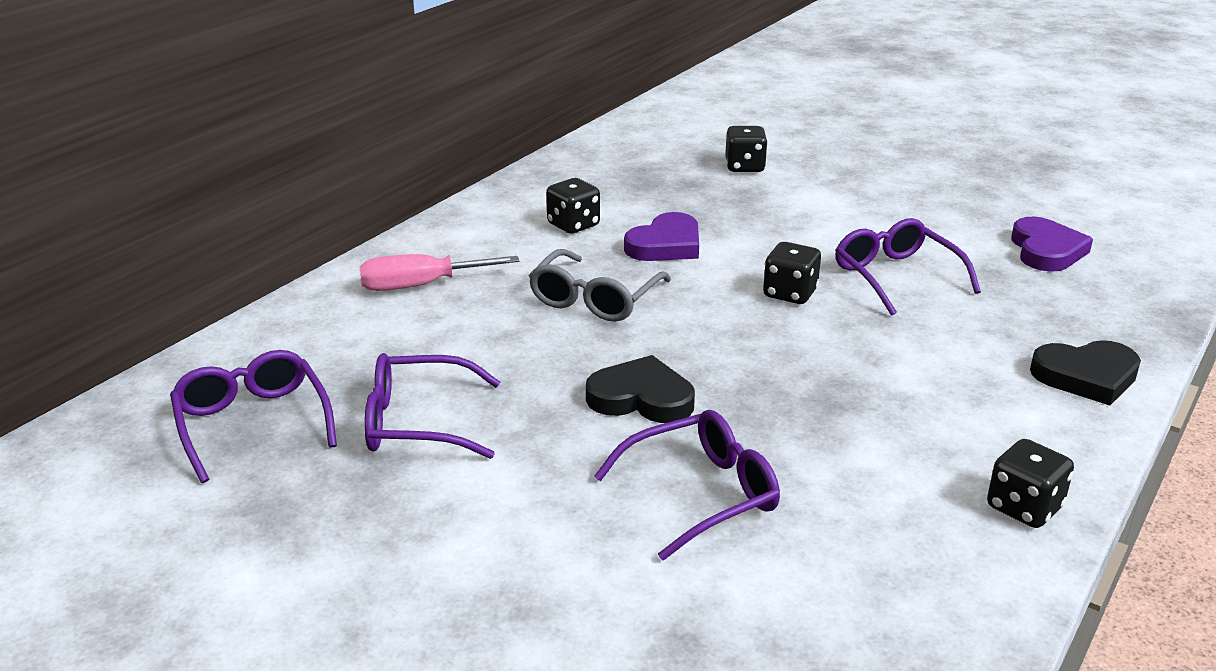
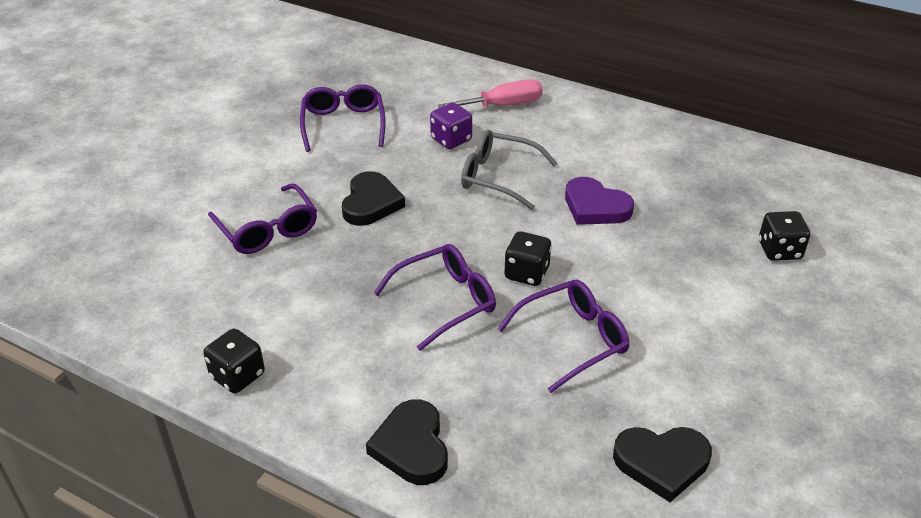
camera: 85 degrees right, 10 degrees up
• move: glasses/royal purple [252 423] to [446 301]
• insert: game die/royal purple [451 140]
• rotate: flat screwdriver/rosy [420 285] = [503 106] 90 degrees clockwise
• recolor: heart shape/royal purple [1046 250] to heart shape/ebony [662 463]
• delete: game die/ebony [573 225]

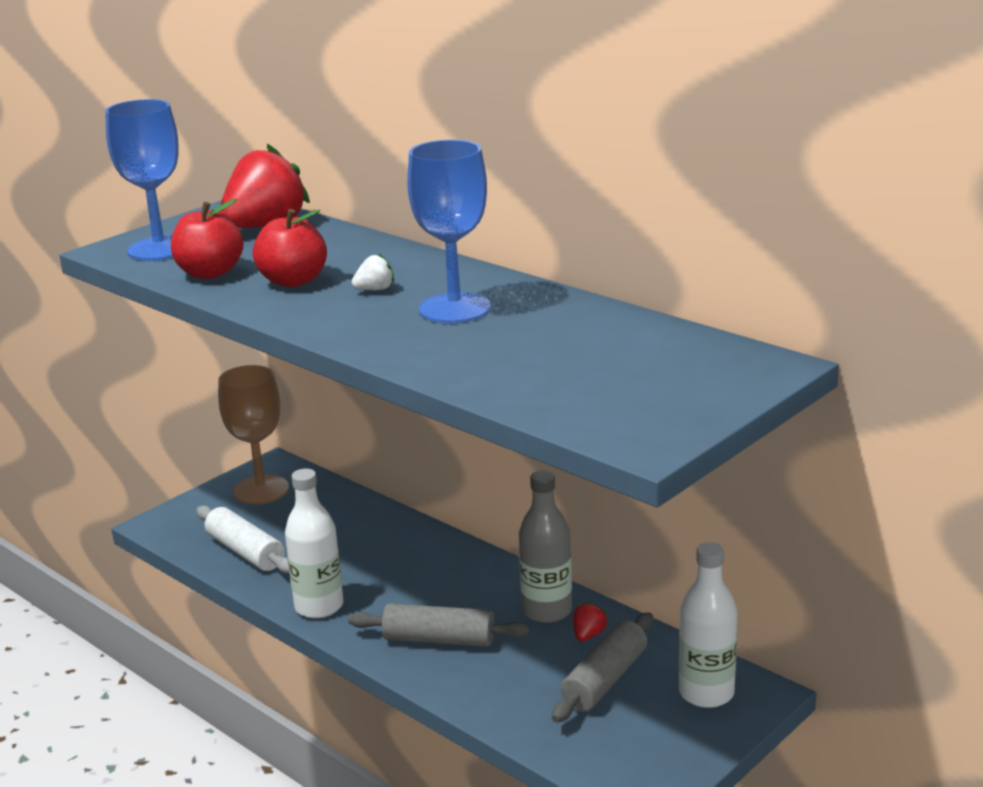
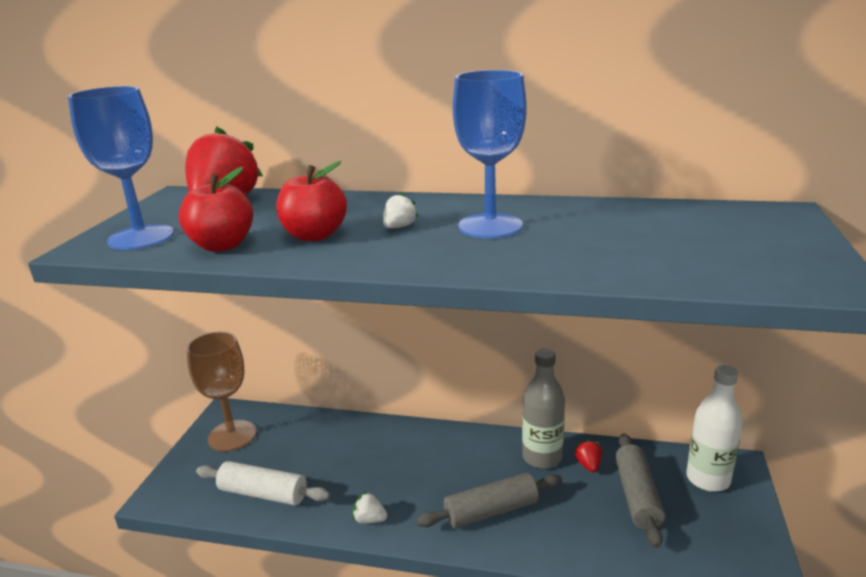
camera: 30 degrees left, 0 degrees up
• replace: drink bottle/snow-white [319 606] to strawberry/snow-white [369 519]

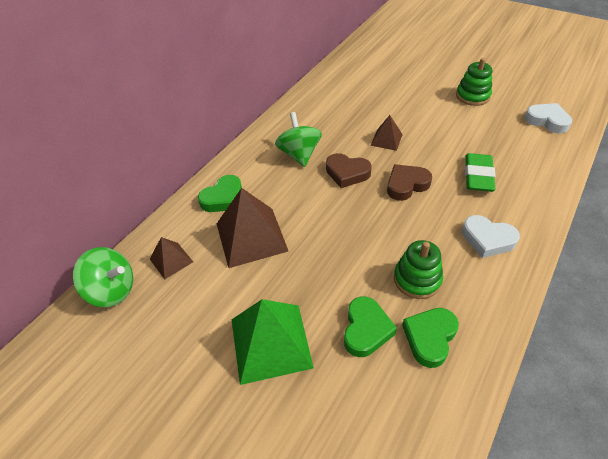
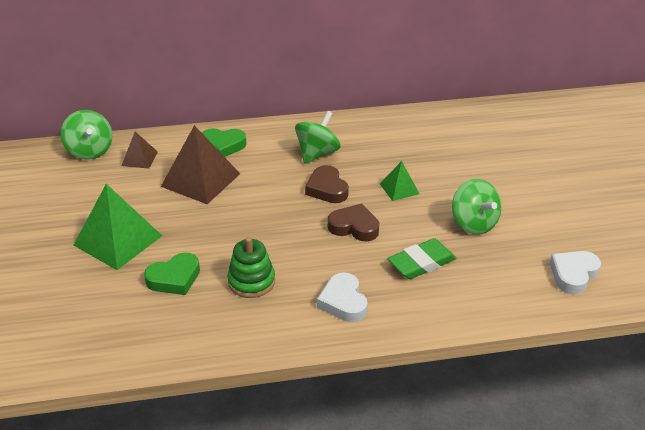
camera: 45 degrees right, 10 degrees down
• recolor: pyramid shape/dark brown [386 139] to pyramid shape/green [399 188]
• insert: whirligig/green [473 223]
• rotate: heart shape/snow-white [547 121] = [573 274] 135 degrees counterclockwise
• delete: heart shape/green [430 338]
• delete: ring stacker/green [472 96]

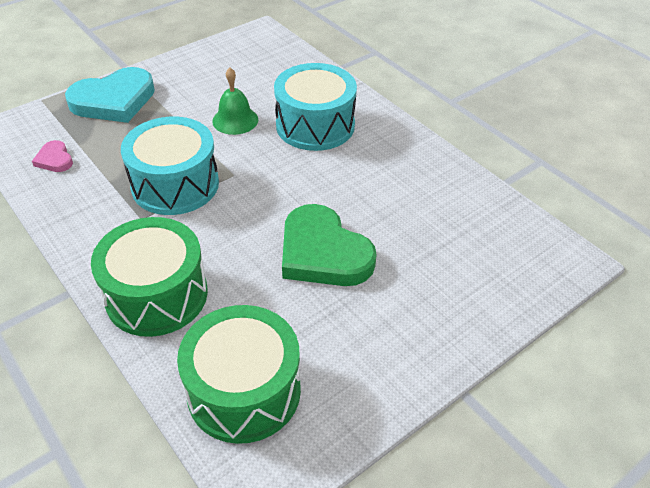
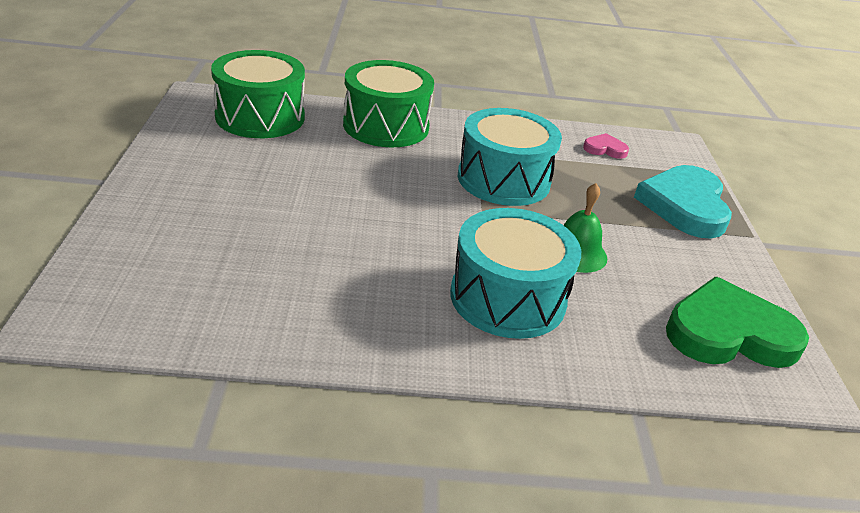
camera: 125 degrees right, 10 degrees down
• move: heart shape/green [323 253] to [729 333]

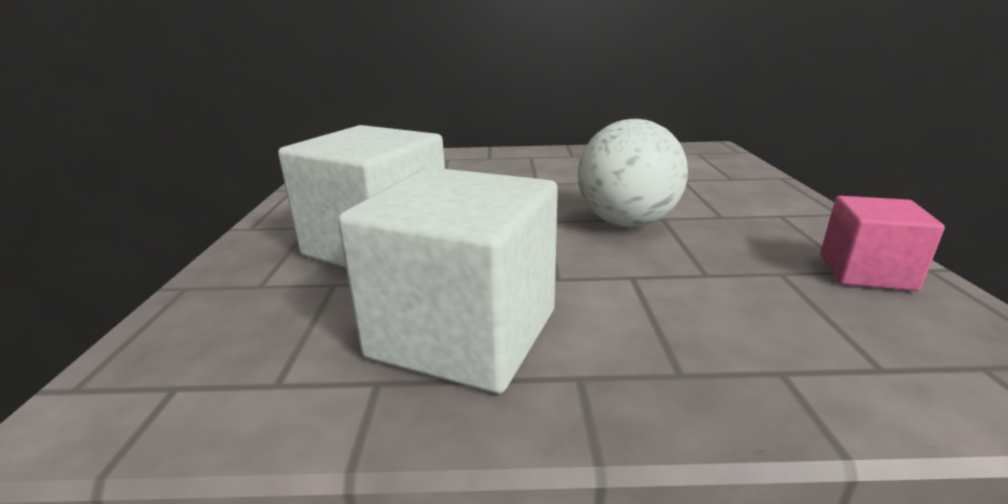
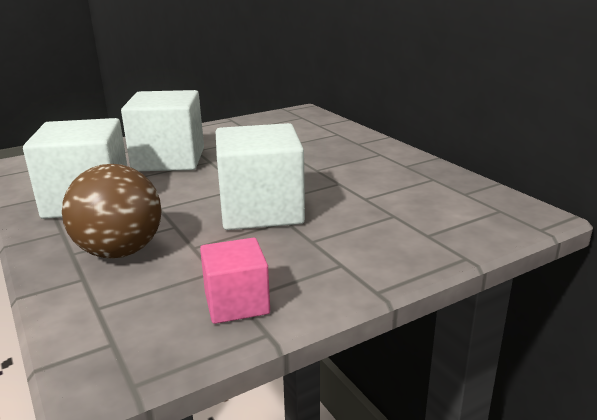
camera: 60 degrees right, 0 degrees up
• insert: sphere/dark brown [120 251]
• replace: sphere/snow-white [626 223] to block/snow-white [261 210]

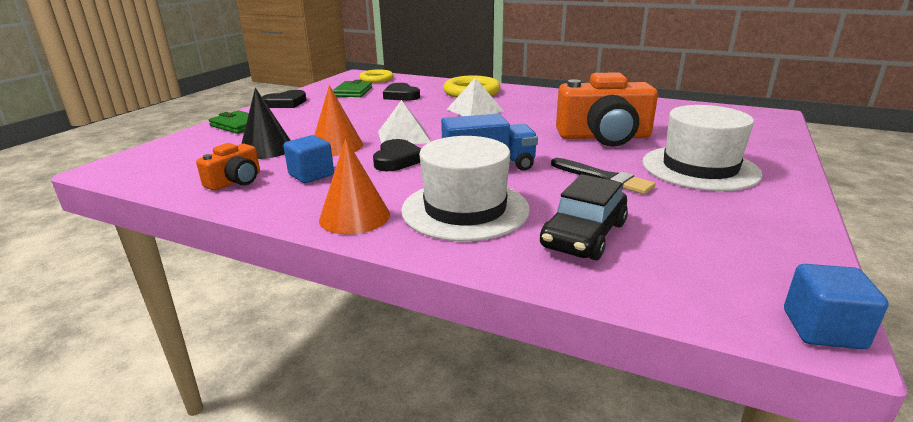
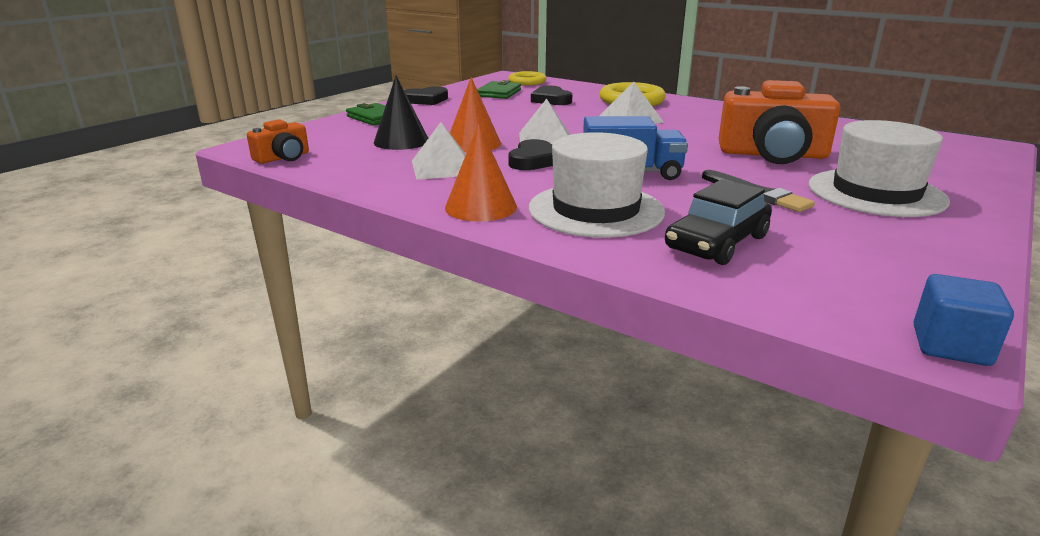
camera: 10 degrees right, 0 degrees up
• move: compact camera/orange-coloured [235 181] to [283 158]
• replace: block/royal blue [311 175] to pyramid shape/snow-white [443 167]

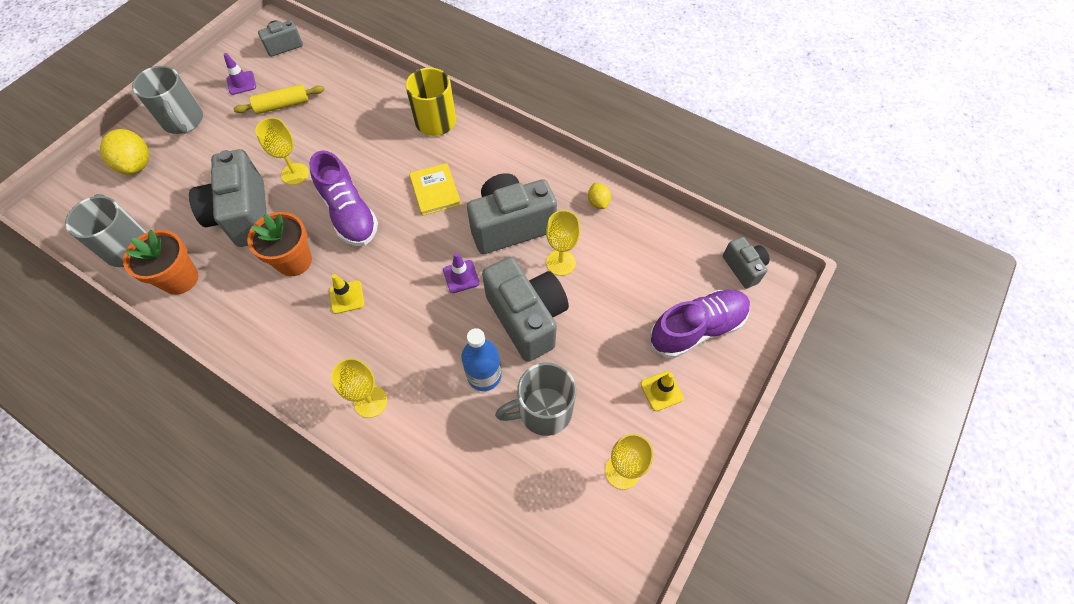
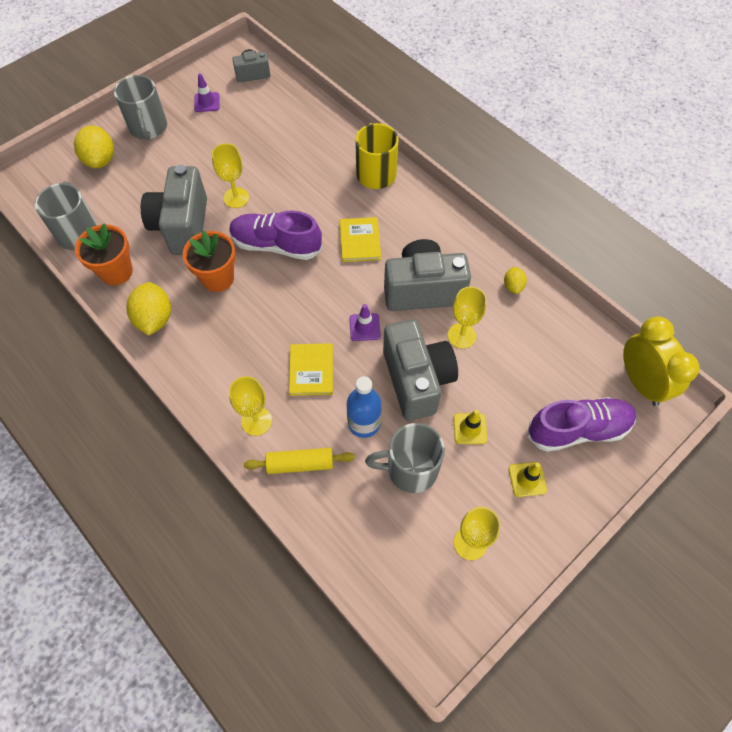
camera: 15 degrees right, 0 degrees up
• insert: lemon/yellow [154 319]
• rotate: shoe/royal purple [349 213] = [276 245] 120 degrees clockwise
• move: dough roller/yellow [282 105] to [300 464]
• insert: hardback/yellow [311 370]
• move: road cone/yellow [347 297] to [470 428]
• replace: compact camera/ash-grey [743 268] to bedside clock/yellow [641 382]

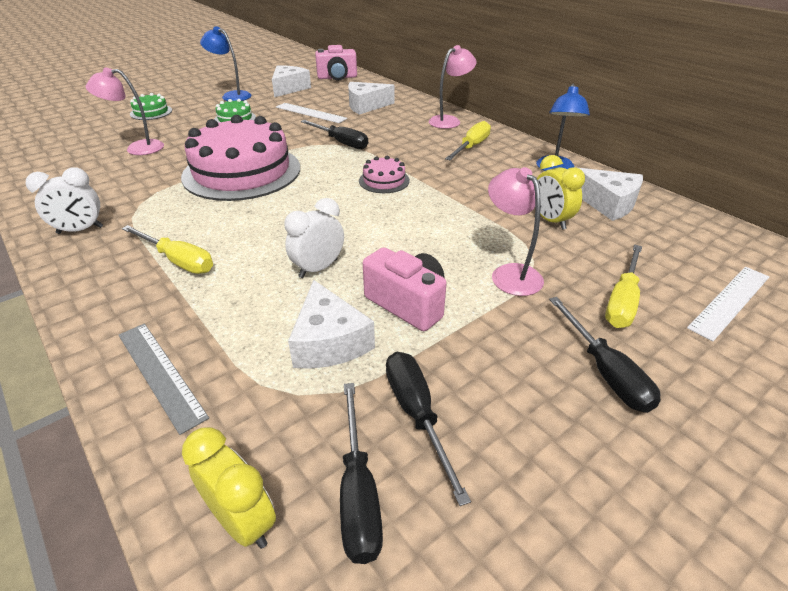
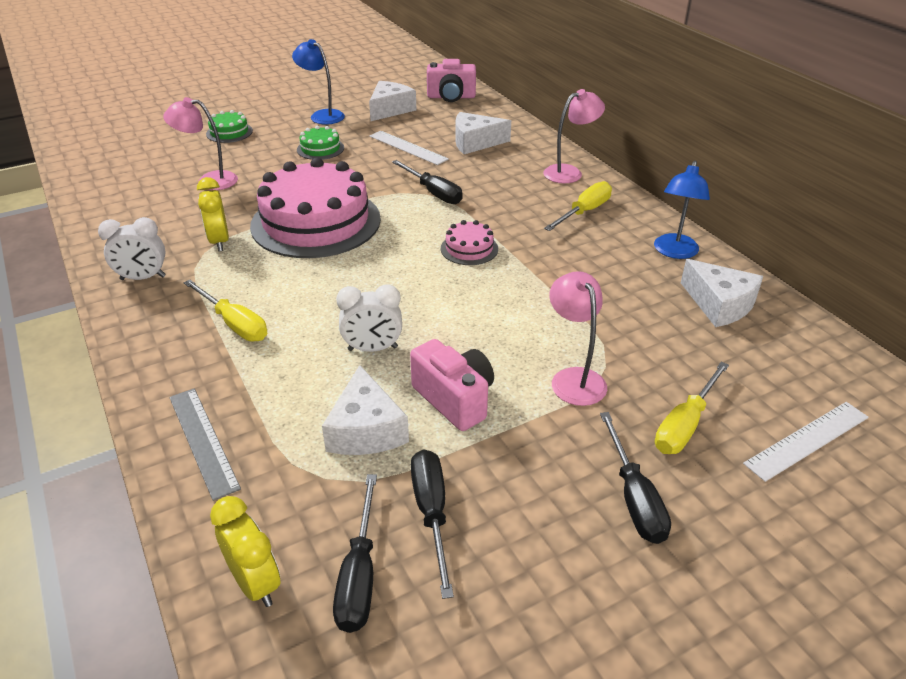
camera: 10 degrees right, 0 degrees up
• move: bedside clock/yellow [550 221] to [219 242]
• rotate: bedside clock/snow-white [318 268] = [373 349] 150 degrees counterclockwise

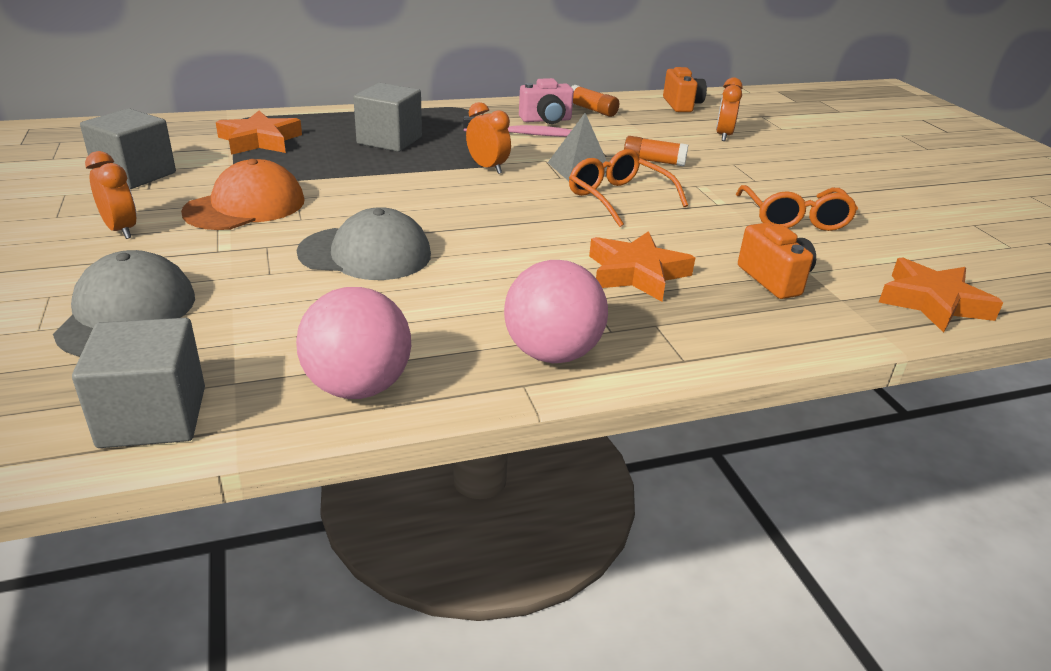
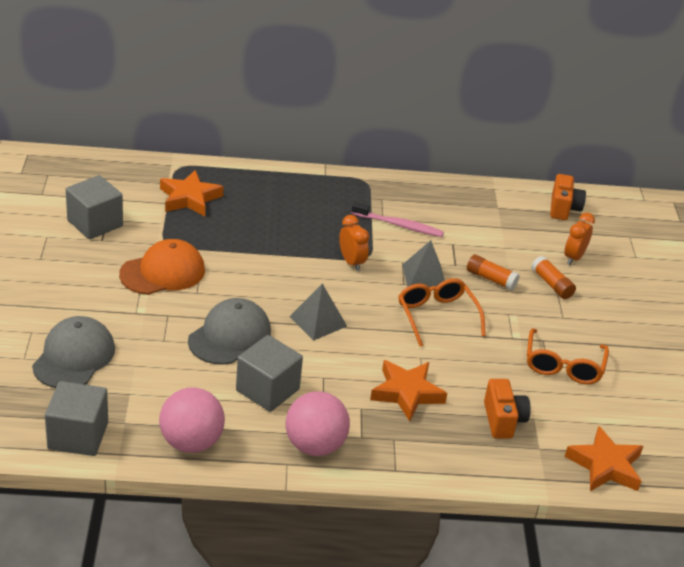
camera: 15 degrees right, 5 degrees up
• rotate: cap/ash-grey [365 254] = [230 336] 75 degrees counterclockwise
• move: block/ash-grey [389 140] to [267 390]
• insert: pyramid shape/ash-grey [318 321]
• move: glue/orange-coloured [592 110] to [551 284]
• delete: bedside clock/orange-coloured [121 230]
• delete: compact camera/rosy [546 120]

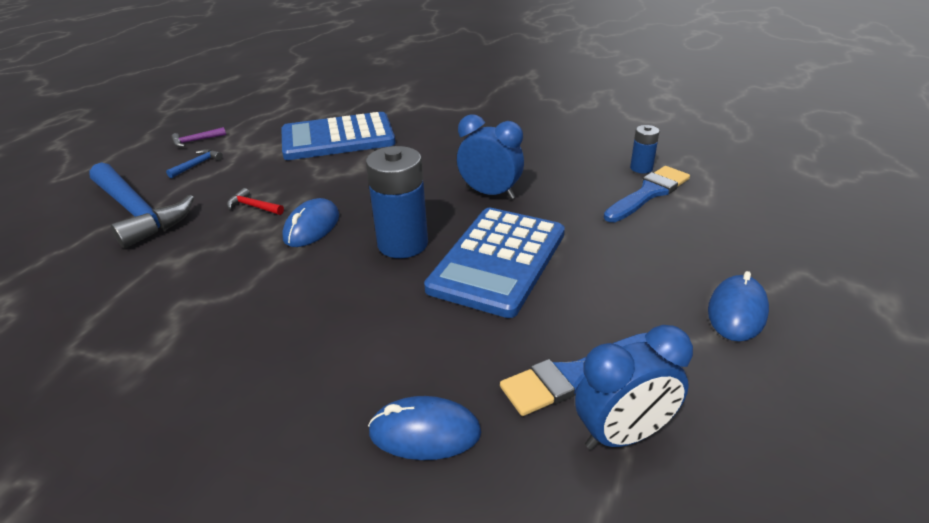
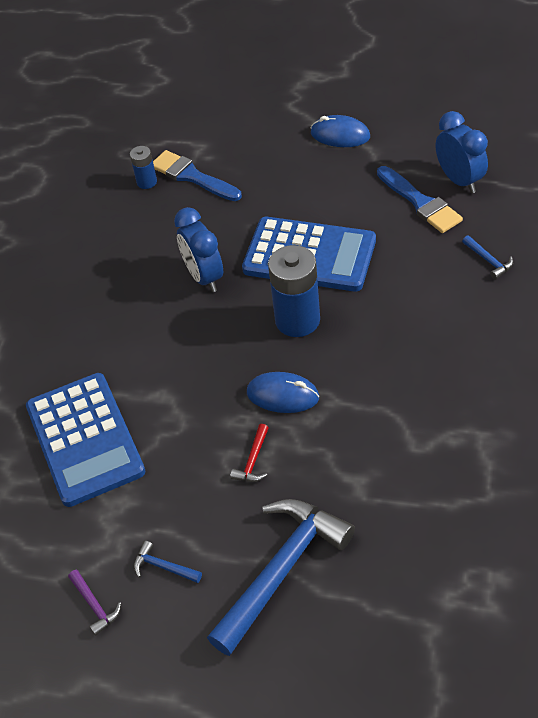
camera: 95 degrees left, 15 degrees up
• rotate: bedside clock/royal blue [490 193] = [204 277] 45 degrees counterclockwise
• replace: computer mouse/royal blue [425 432] to carpenter's hammer/royal blue [488 261]

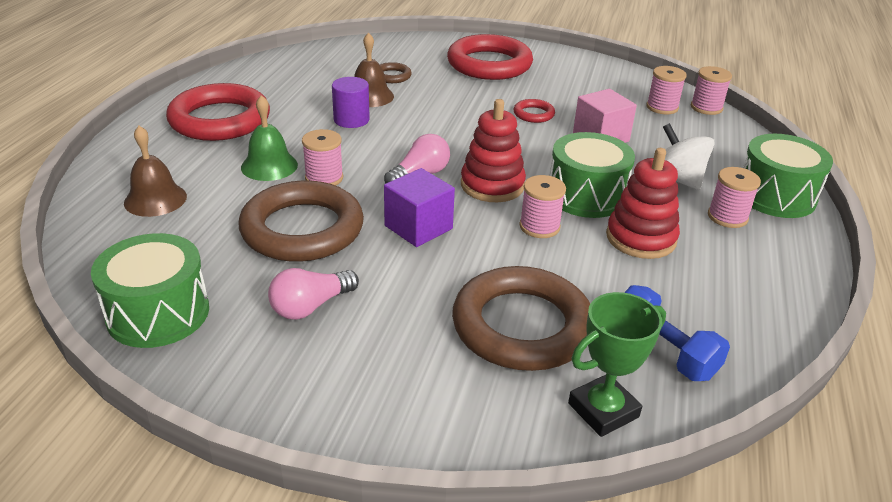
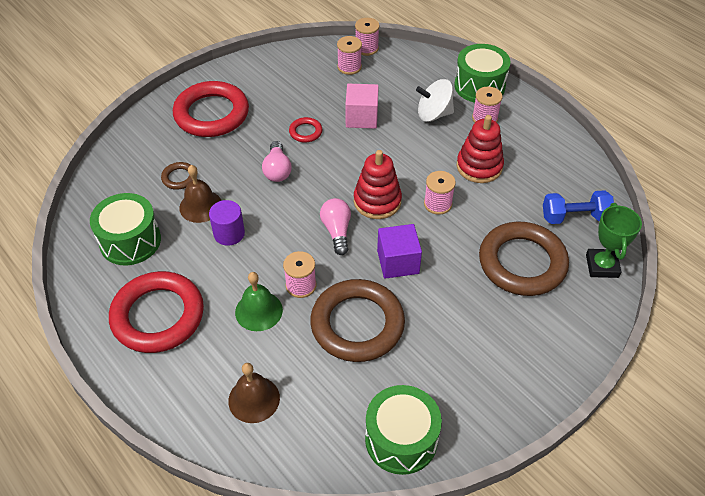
camera: 55 degrees left, 15 degrees up
• move: drum/green [586 195] to [130 241]
• move: bulb/rosy [310 306] to [277 170]

